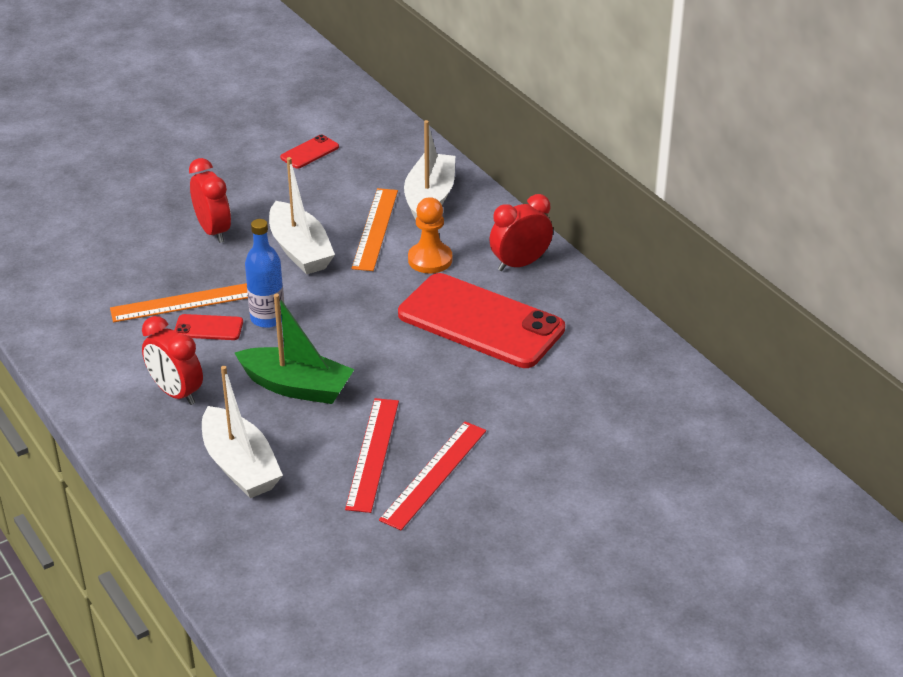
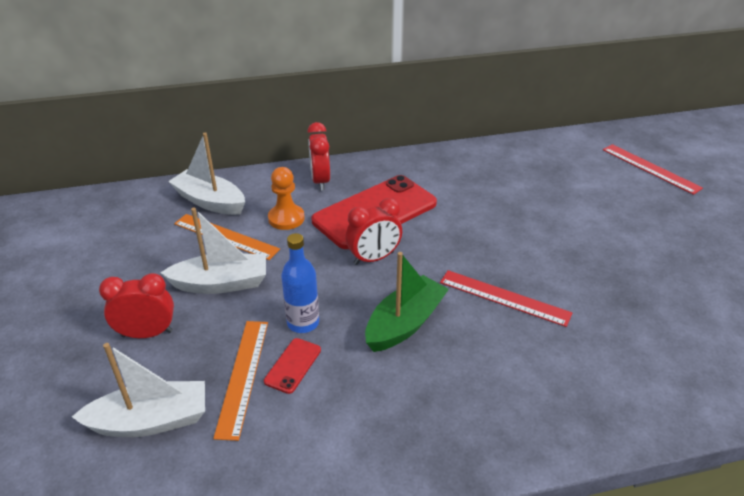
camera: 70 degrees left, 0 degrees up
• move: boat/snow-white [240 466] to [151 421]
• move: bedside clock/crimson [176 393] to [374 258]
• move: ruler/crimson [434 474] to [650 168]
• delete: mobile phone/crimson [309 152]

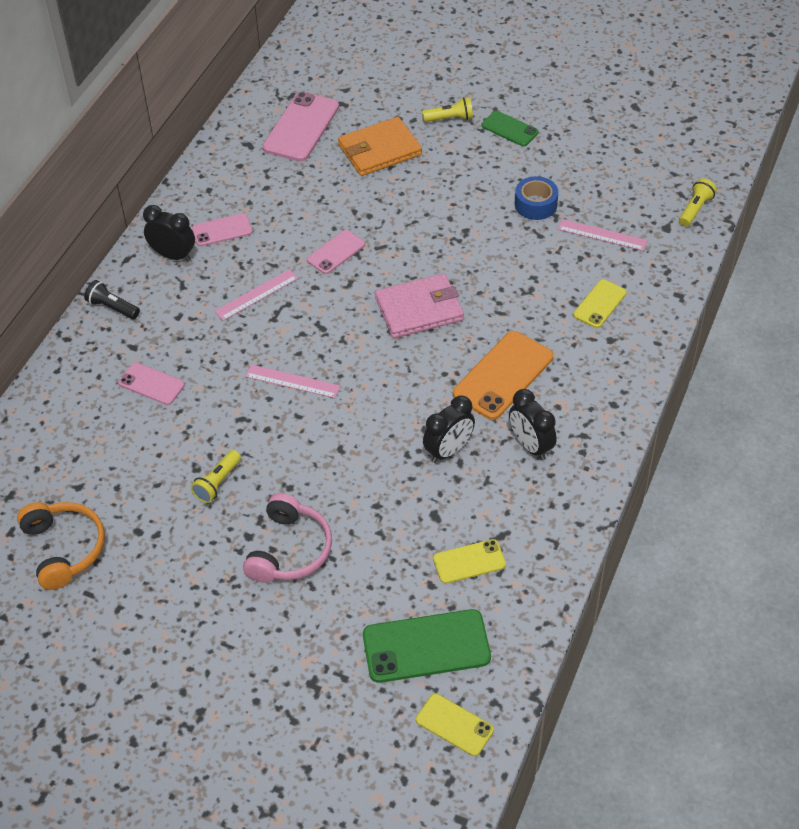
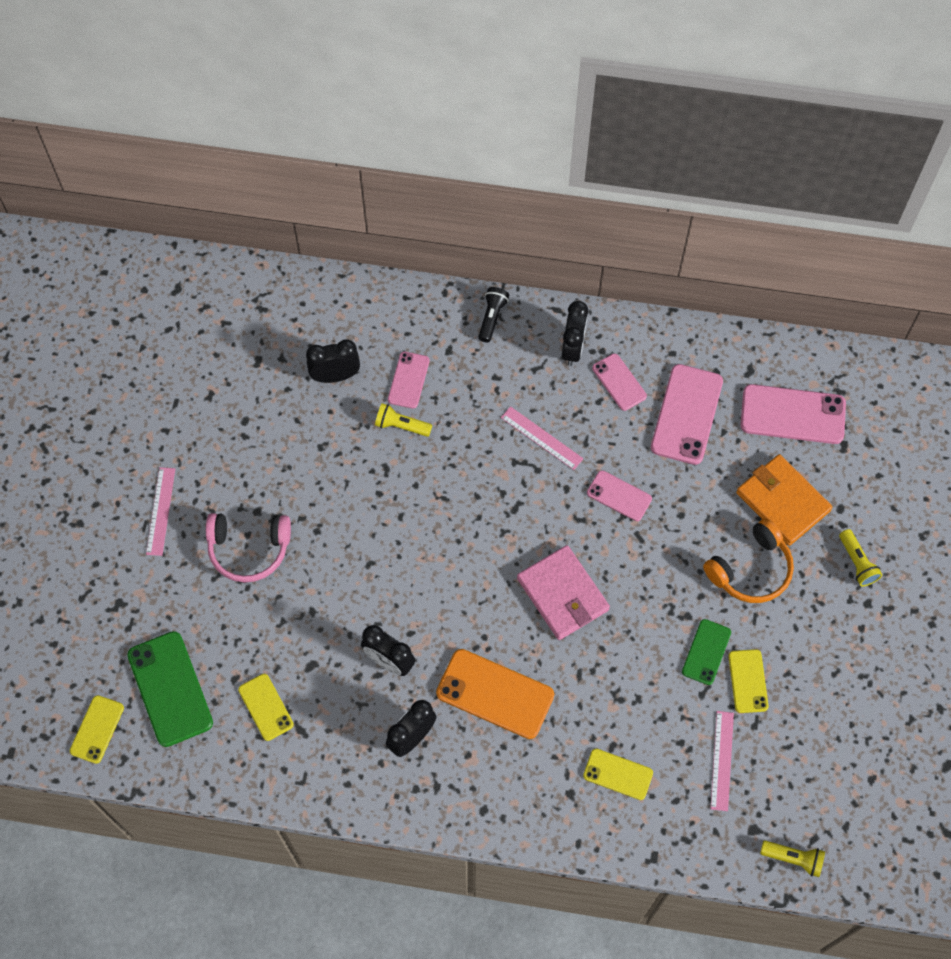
camera: 75 degrees right, 15 degrees up
• move: ruler/rosy [292 381] to [161 511]
• insert: bedside clock/ebony [335 376]
• move: flashlight/yellow [217 483] to [401 426]
• insert: mobile phone/rosy [686 414]
• move: mobile phone/green [509 129] to [706 652]
• move: over-ear headphones/orange-coloured [64 548] to [751 570]
• replace: roll of tape/royal blue [535 204] to mobile phone/yellow [748 681]

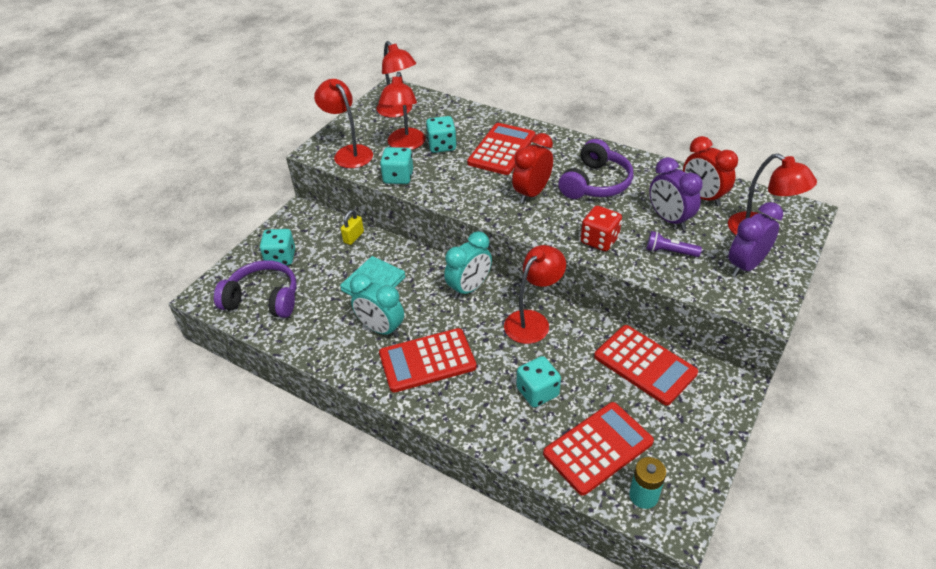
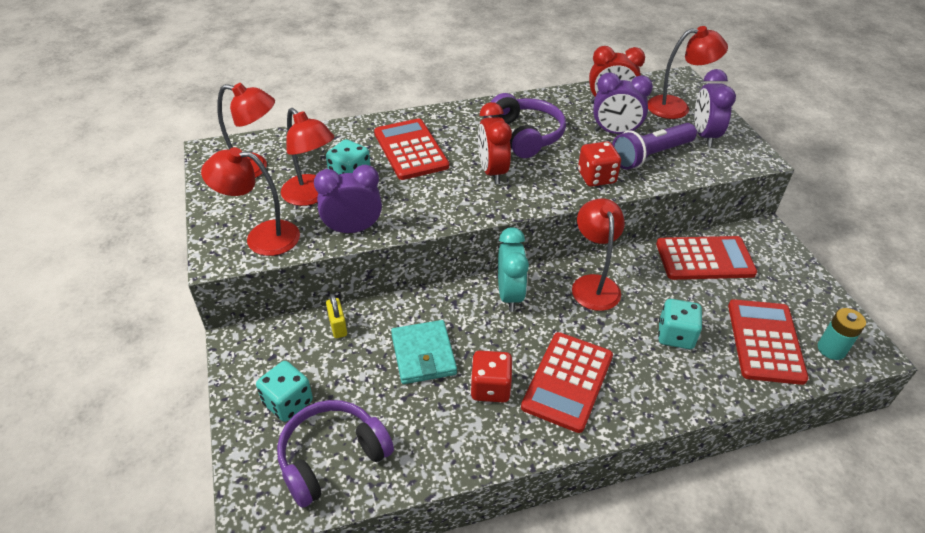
camera: 50 degrees left, 0 degrees up
• replace: game die/aqua [398 177] to bedside clock/royal purple [353 229]
• replace: bedside clock/aqua [381 329] to game die/crimson [490 388]
• resize: flashlight/royal purple [670 252] = [651 155] x1.80

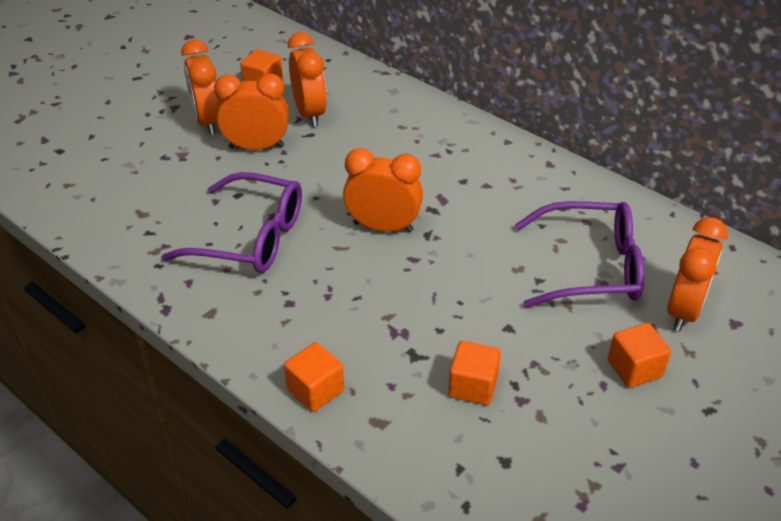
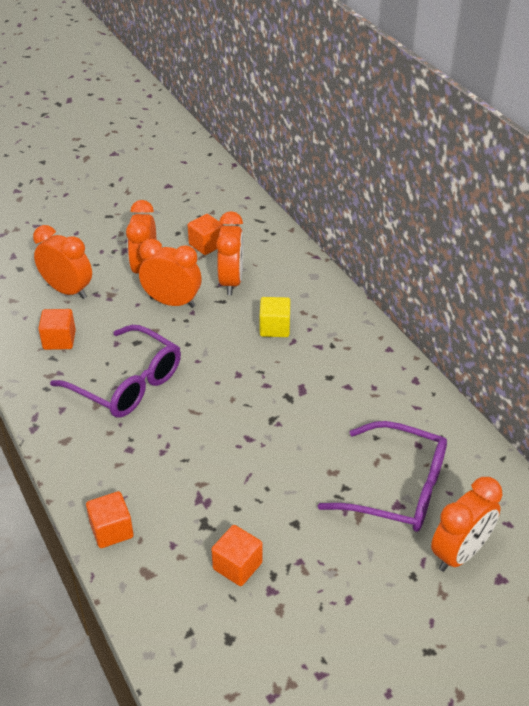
camera: 20 degrees right, 0 degrees up
• move: bedside clock/orange-coloured [383 227] to [68 290]
• move: block/orange-coloured [634 368] to [59 340]
• insert: block/yellow [274 328]

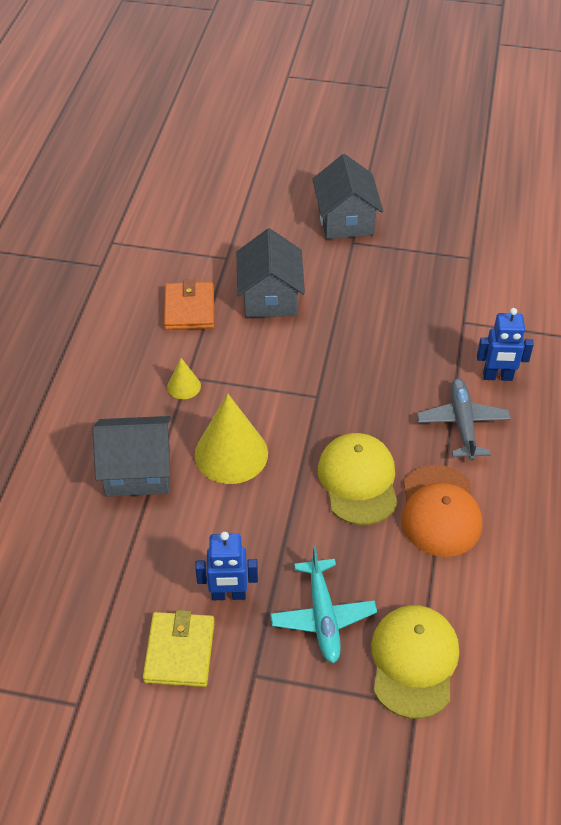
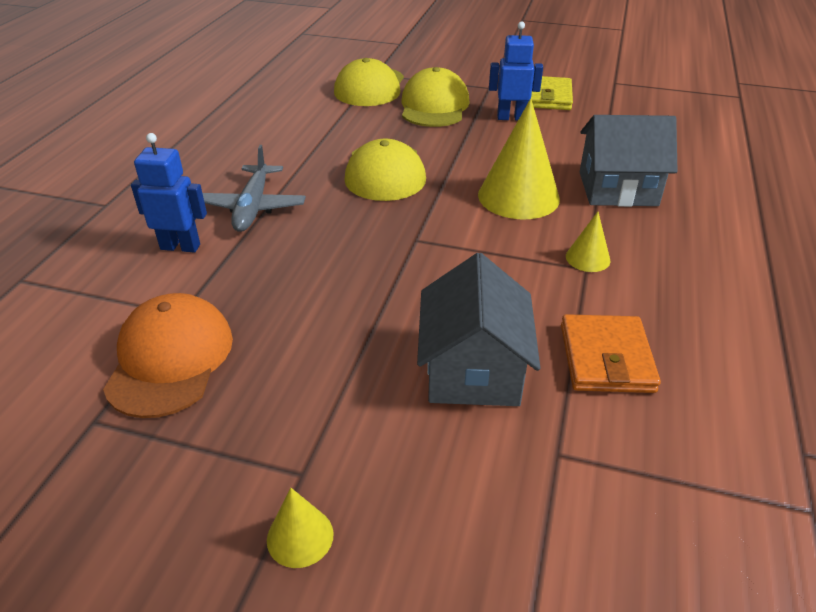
camera: 175 degrees left, 10 degrees down
• move: cap/orange-coloured [440 511] to [170 359]
• replace: toy house/ash-grey [345 220] to solid cone/yellow [300 536]
• replace: plane/aqua [323 616] to cap/yellow [434 106]

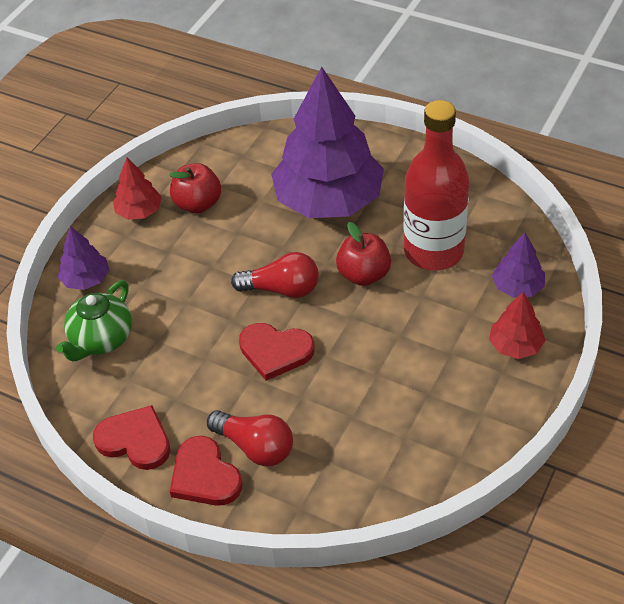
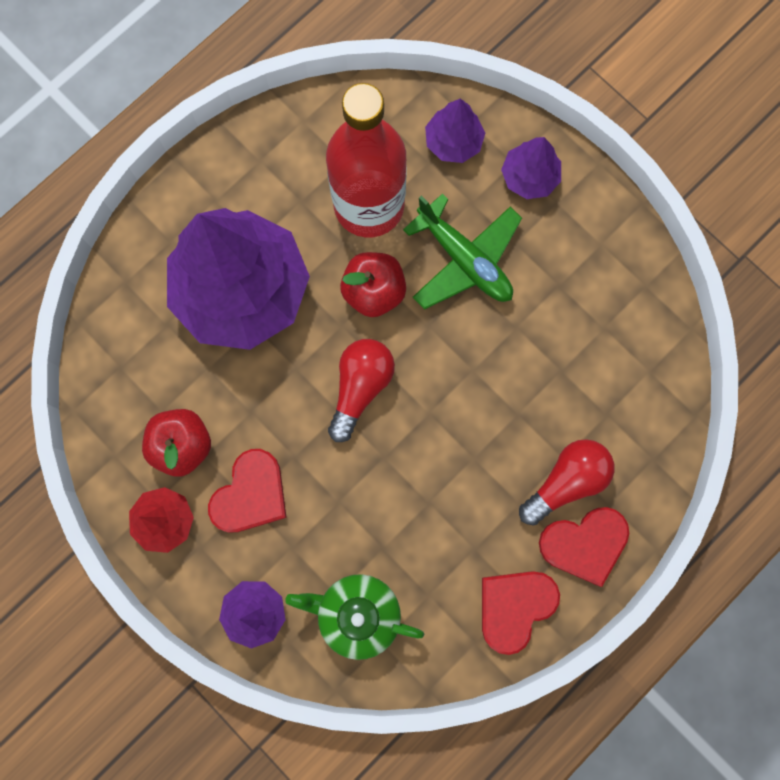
camera: 75 degrees left, 30 degrees up
• move: heart shape/crimson [275 351] to [250 494]
• rotate: teapot/green [101 339] = [357 614] 150 degrees clockwise
• insert: plane/green [464 260]
• recolor: fir tree/crimson [515 345] to fir tree/royal purple [529 177]

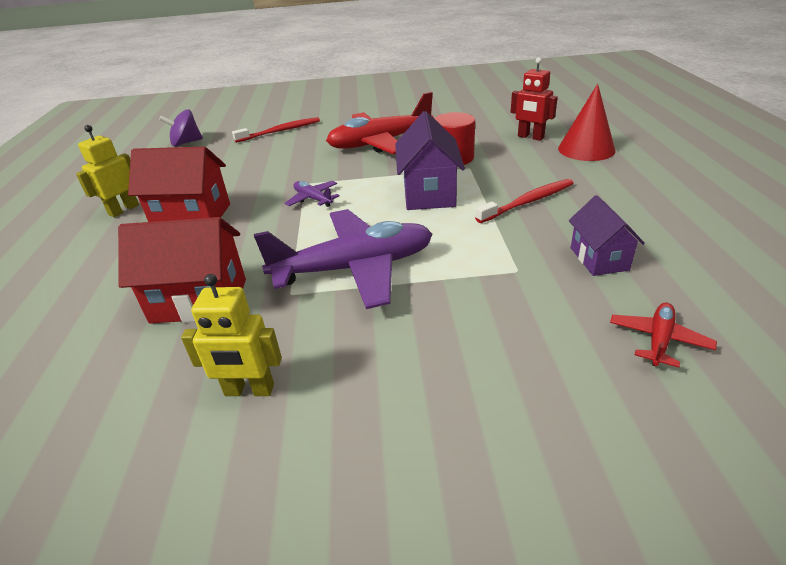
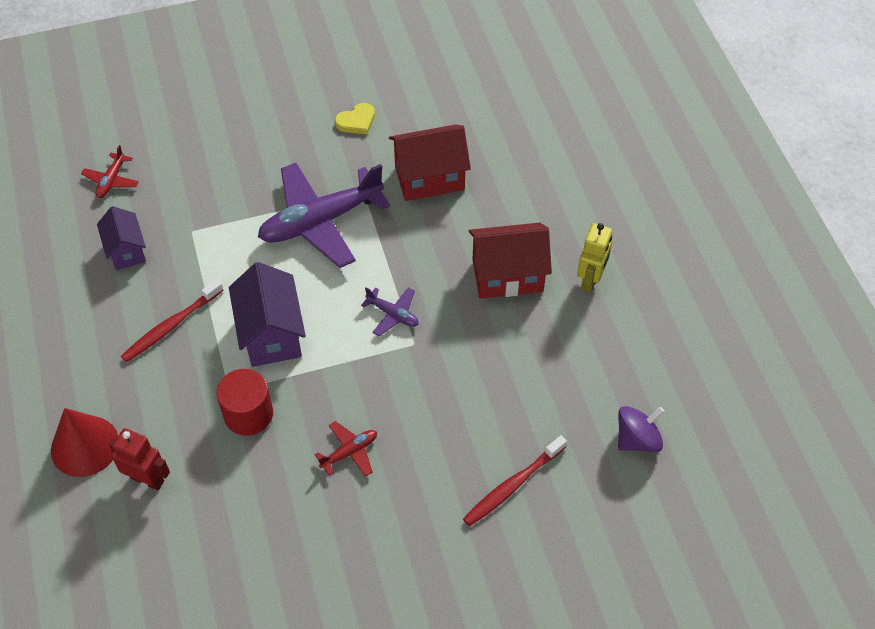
camera: 165 degrees right, 20 degrees up
• resize: plane/crimson [380 143] = [349 452] x0.44
• replace: toy robot/yellow [249 390] to heart shape/yellow [356 121]

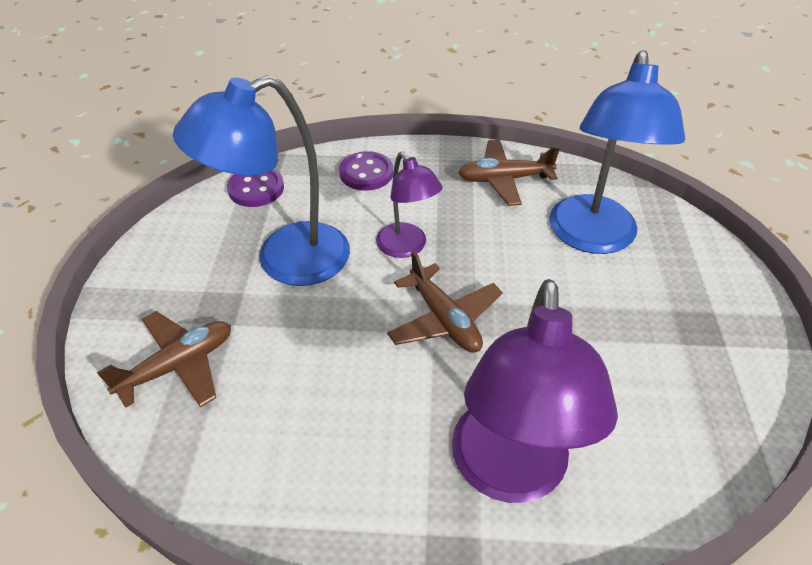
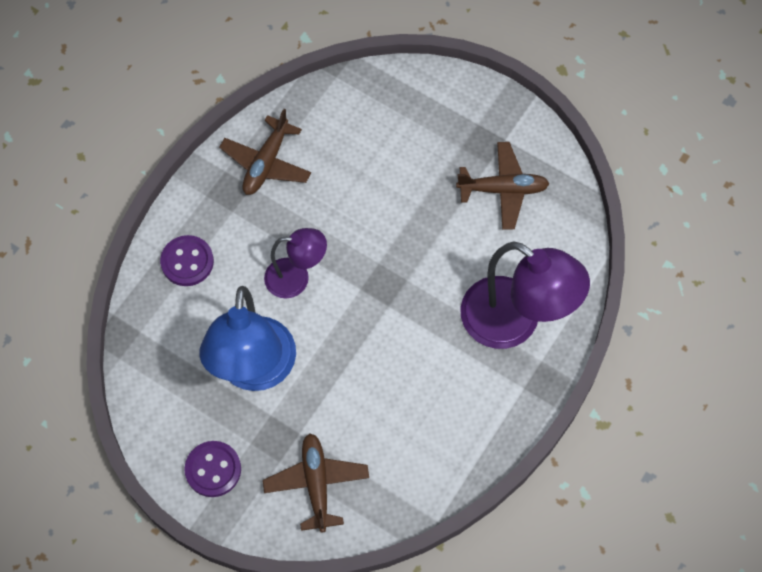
camera: 60 degrees left, 20 degrees up
• move: shirt button/royal purple [256 188] to [213 469]
• move: plane/dark brown [444 319] to [503 189]
• delete: lamp/royal blue [592 238]

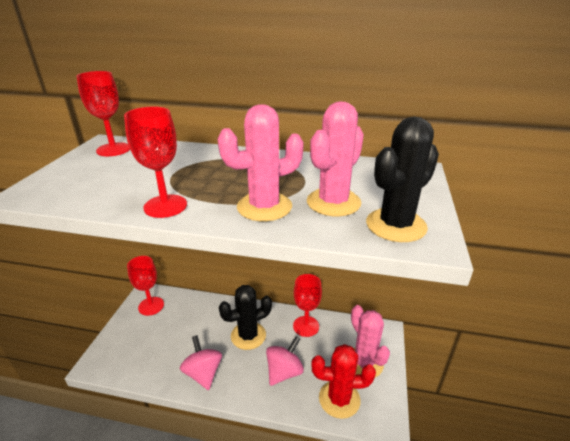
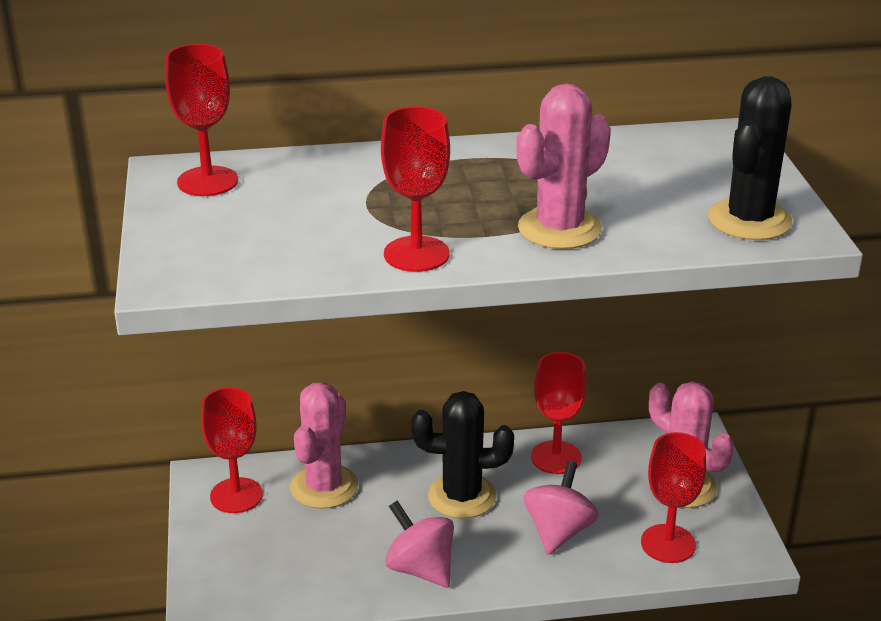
camera: 20 degrees left, 0 degrees up
• move: cactus/rosy [333 202] to [324 487]
• rotate: cactus/ebony [248 335] = [462 496] 45 degrees clockwise
• replace: cactus/crimson [339 399] to wine glass/crimson [668 544]

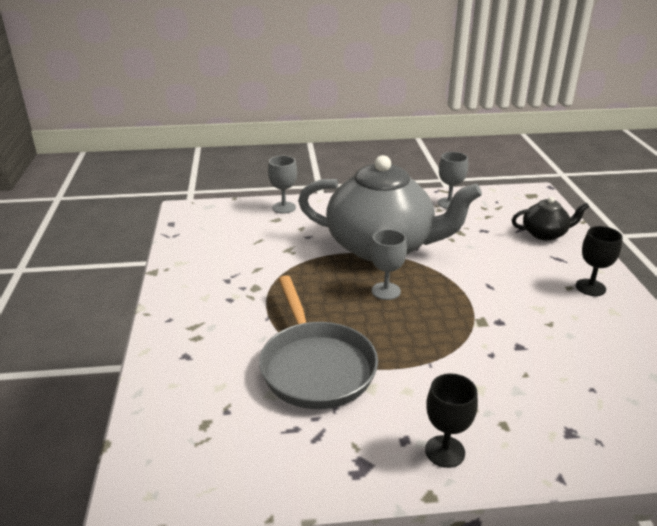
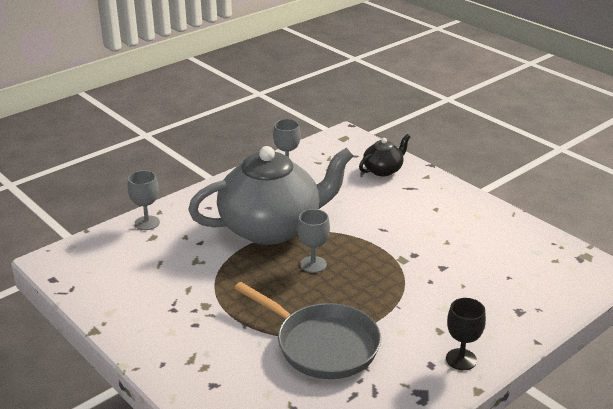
camera: 35 degrees left, 0 degrees up
• delete: wine glass/ebony [590 287]

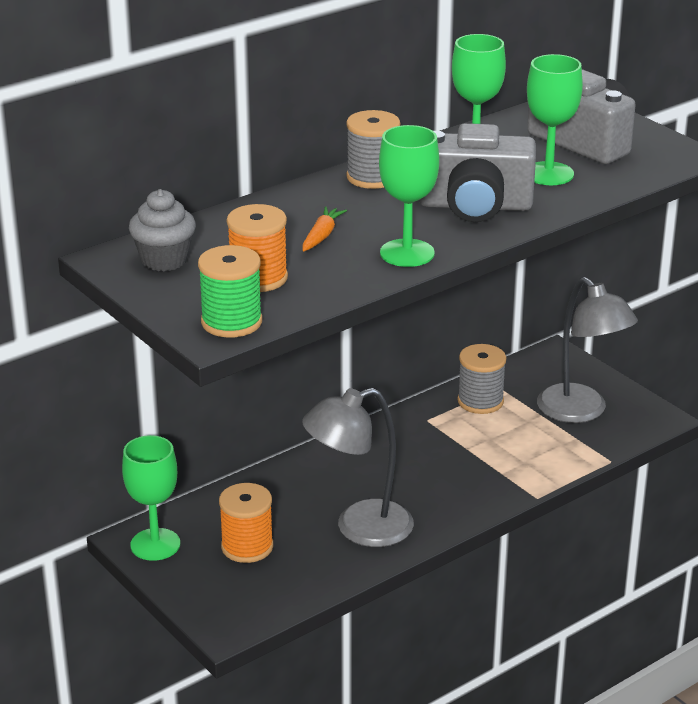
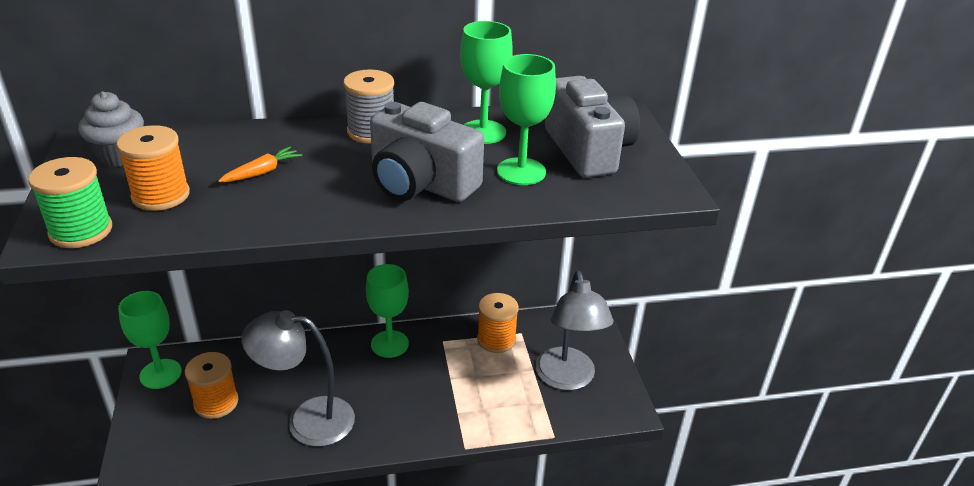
camera: 25 degrees right, 5 degrees up
• move: wine glass/green [407 253] to [389 344]
• recolor: reel of thread/ash-grey [480 401] to reel of thread/orange-coloured [496 339]

